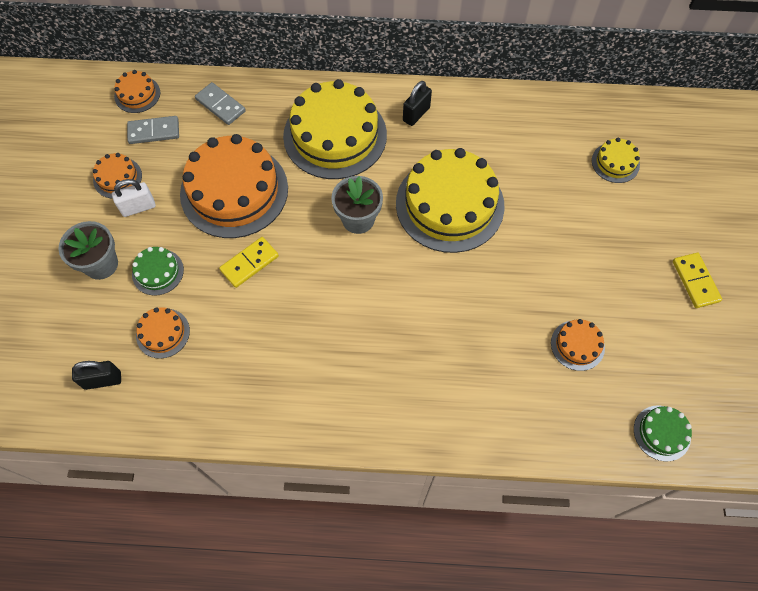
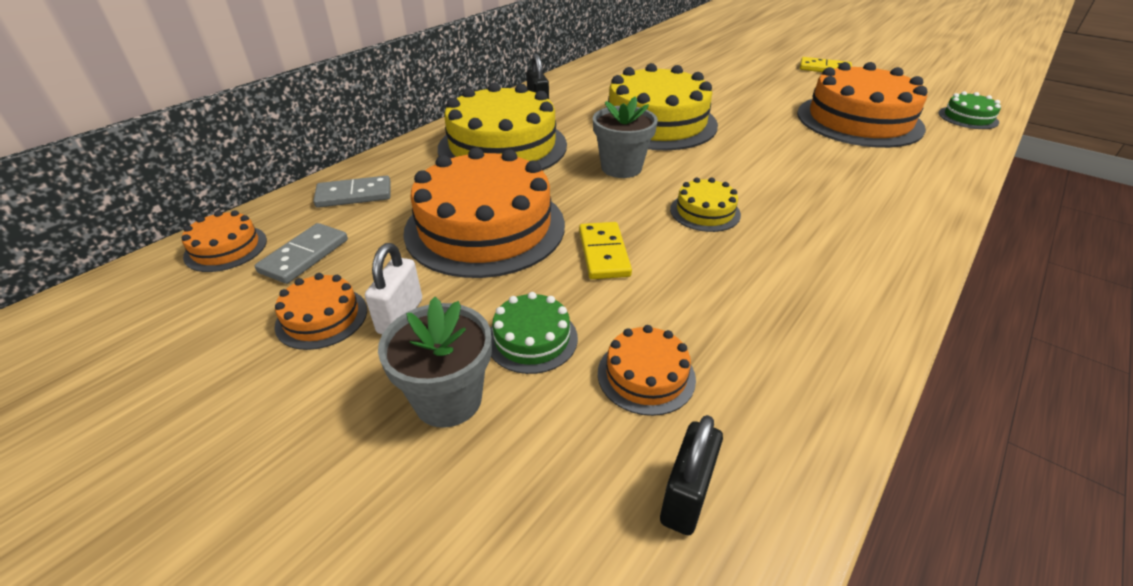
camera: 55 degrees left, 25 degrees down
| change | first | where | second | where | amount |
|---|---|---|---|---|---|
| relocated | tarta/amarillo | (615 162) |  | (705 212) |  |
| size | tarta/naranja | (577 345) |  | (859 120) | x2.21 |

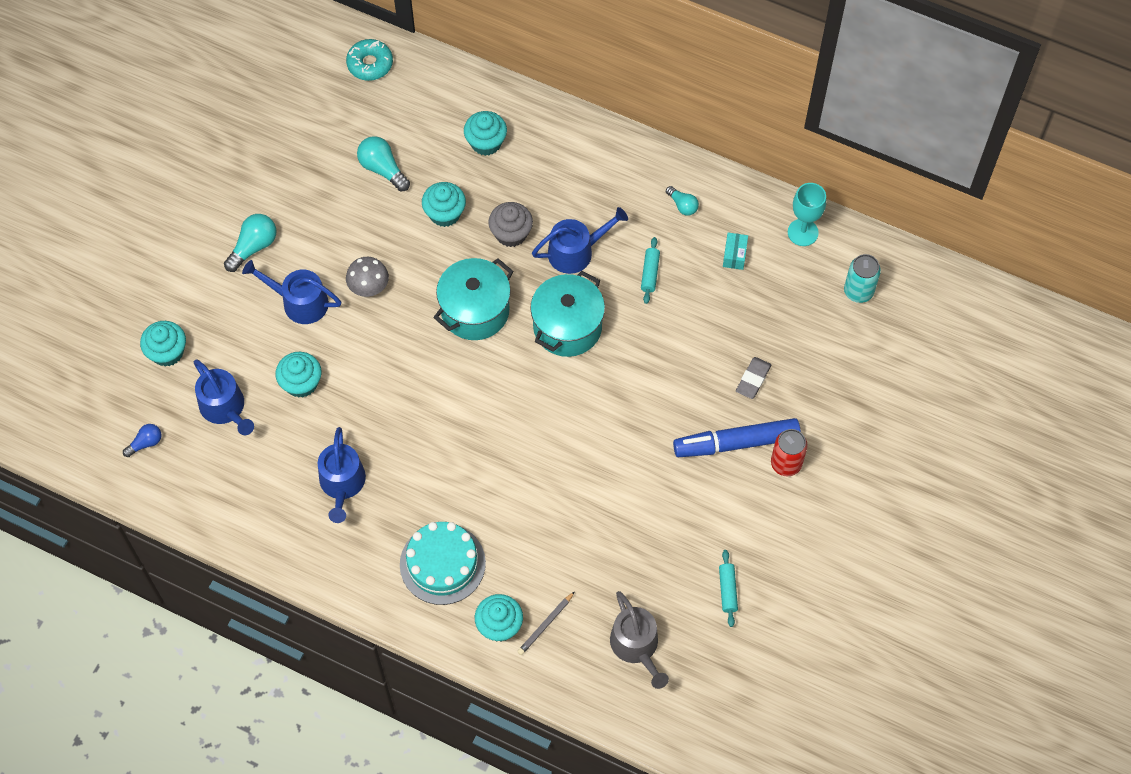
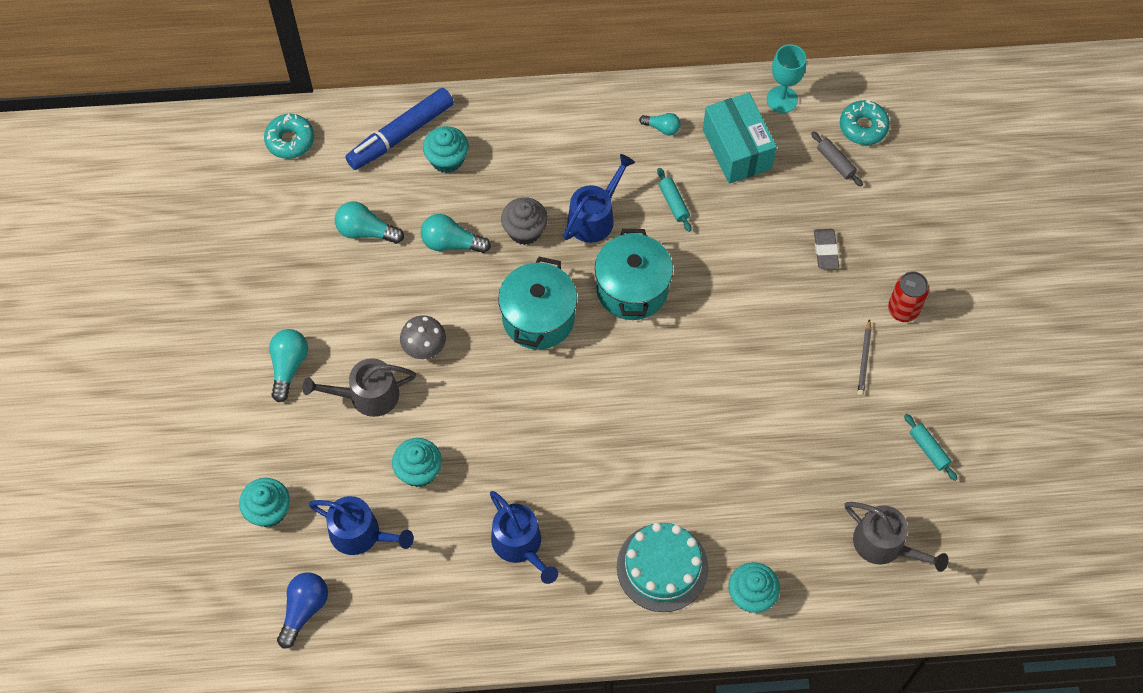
camera: 30 degrees left, 0 degrees up
| change | first | where | second | where | amount |
|---|---|---|---|---|---|
| size | bombilla/azul | (145 443) |  | (304 610) | x1.61 |
| colour | regadera/azul | (299 302) | regadera/gris | (367 395) |  |
| relocated | rotulador/azul | (736 443) |  | (400 135) |  |
| exchanged | magdalena/turquesa | (445 213) | bombilla/turquesa | (451 243) |  |
| size | caja/turquesa | (734 255) |  | (737 149) | x2.23 |
| appeared |  |  | rodillo/gris | (835 162) |  |
| exchanged | lata/turquesa | (858 291) | rosquilla/turquesa | (863 127) |  |
| relocated | lápiz/gris | (545 625) |  | (864 360) |  |

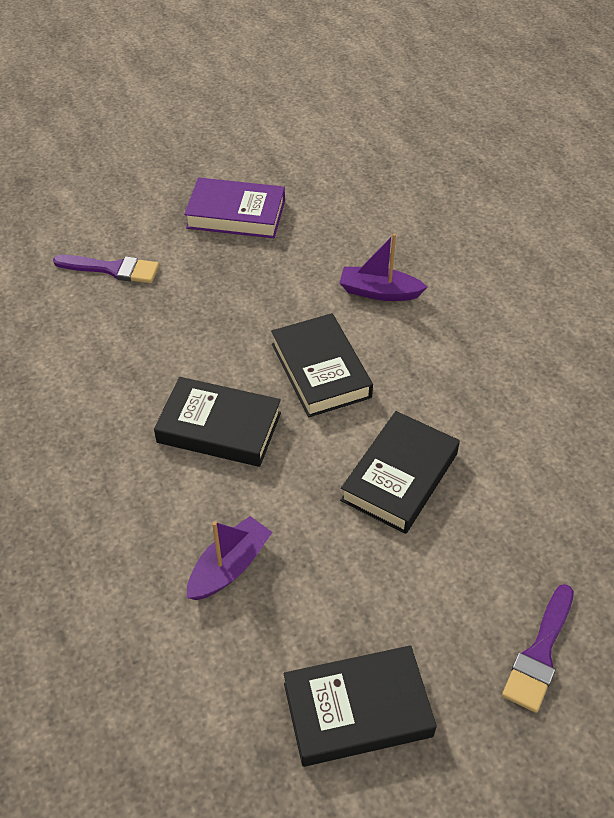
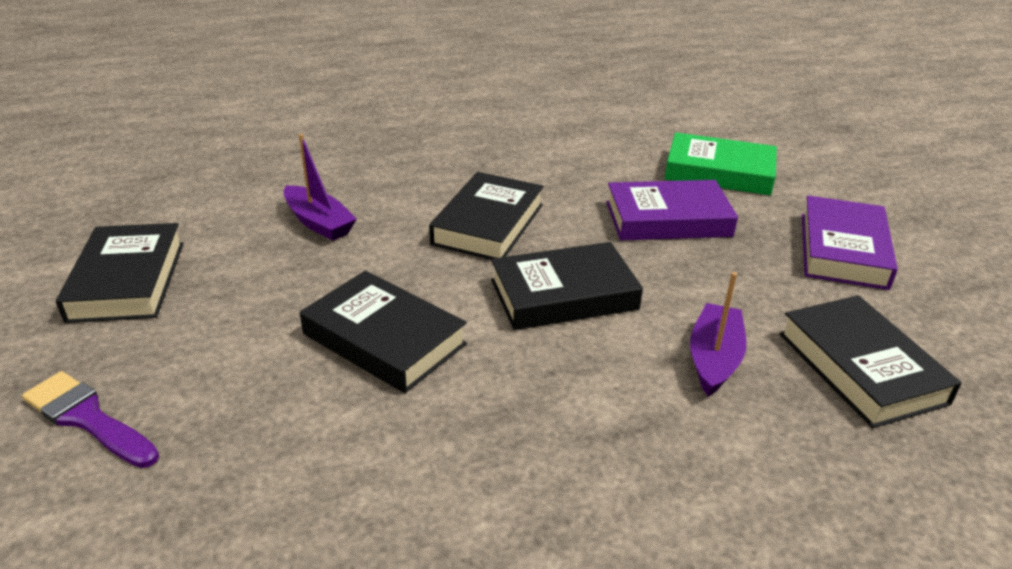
camera: 95 degrees right, 15 degrees down
| change | first | where | second | where | amount |
|---|---|---|---|---|---|
| appeared |  |  | libro/morado | (668 219) |  |
| exchanged | pincel/morado | (112 269) | libro/verde | (719 172) |  |
| appeared |  |  | libro/negro | (861 368) |  |

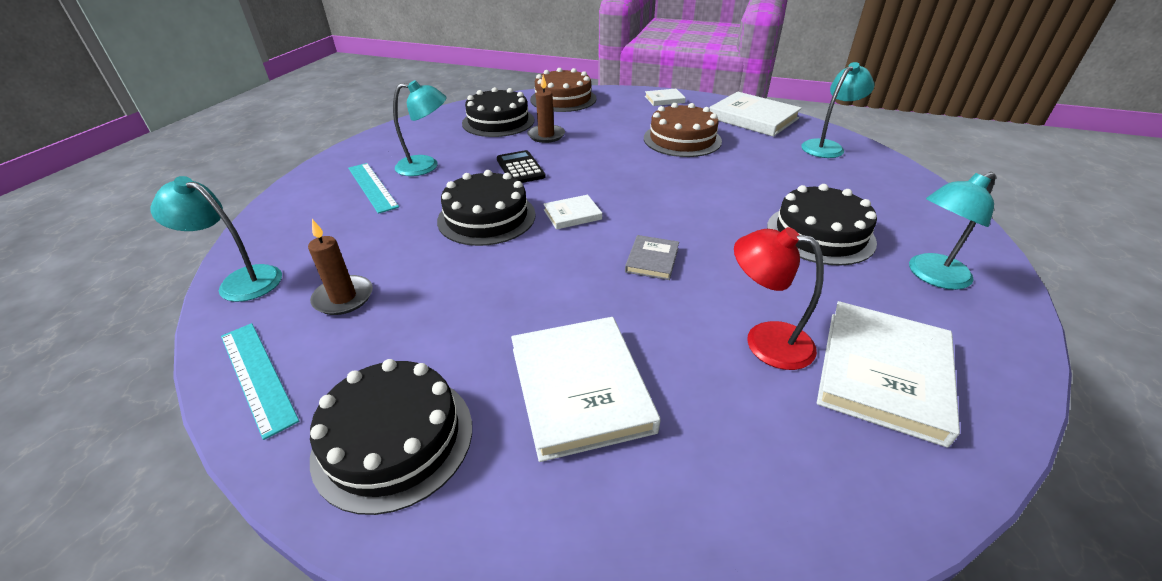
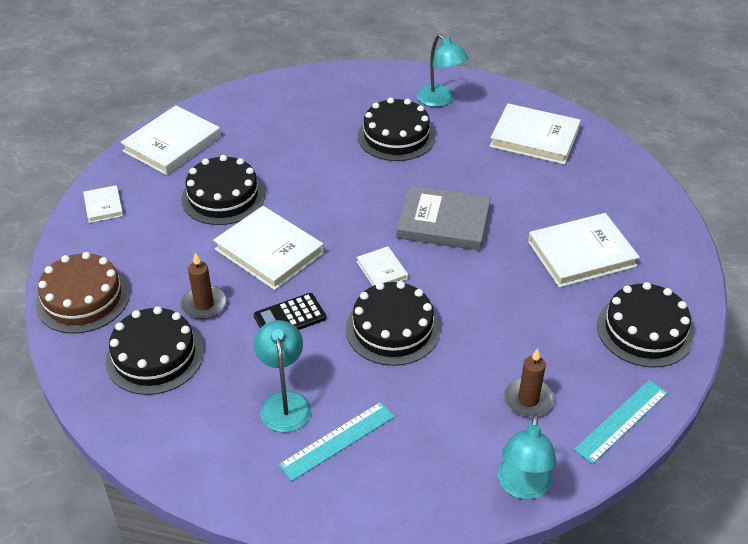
camera: 95 degrees left, 5 degrees up
| change | first | where | second | where | amount |
|---|---|---|---|---|---|
| colour | tarta/marrón | (682 139) | tarta/negro | (223 197) |  |
| appeared |  |  | libro/blanco | (269 251) |  |
| size | libro/gris | (652 260) |  | (443 222) | x1.97 |
| missing | lámpara/rojo | (765 341) |  |  |  |
| missing | lámpara/turquesa | (827 146) |  |  |  |

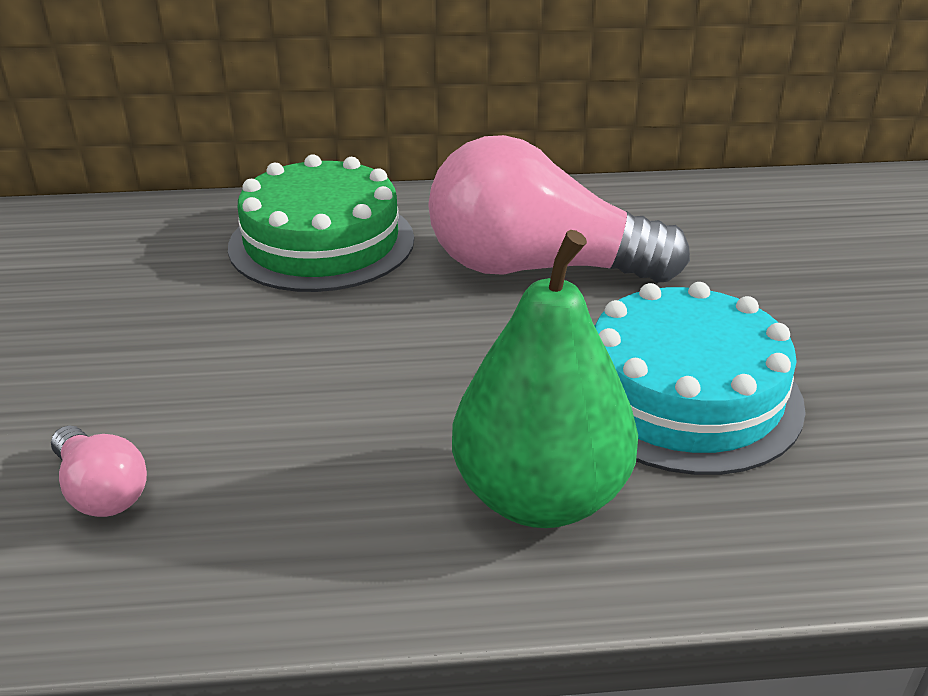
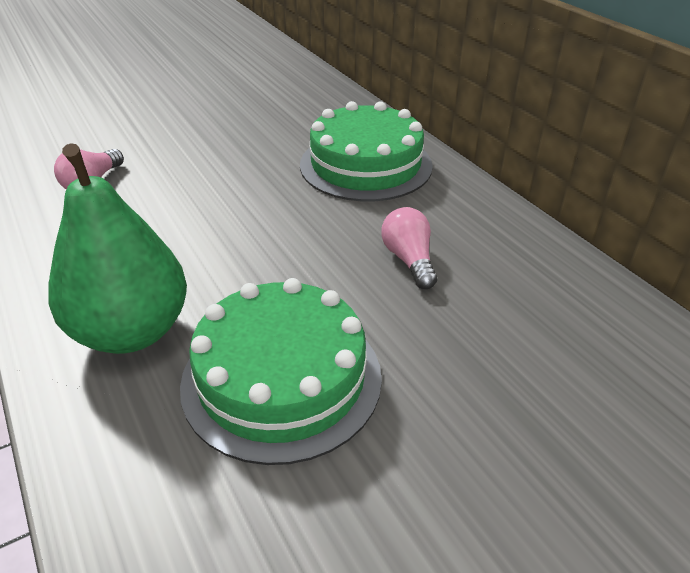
camera: 65 degrees right, 5 degrees up
| change | first | where | second | where | amount |
|---|---|---|---|---|---|
| colour | tarta/turquesa | (683 395) | tarta/verde | (281 378) |  |
| size | bombilla/rosa | (537 268) |  | (409 260) | x0.44 |

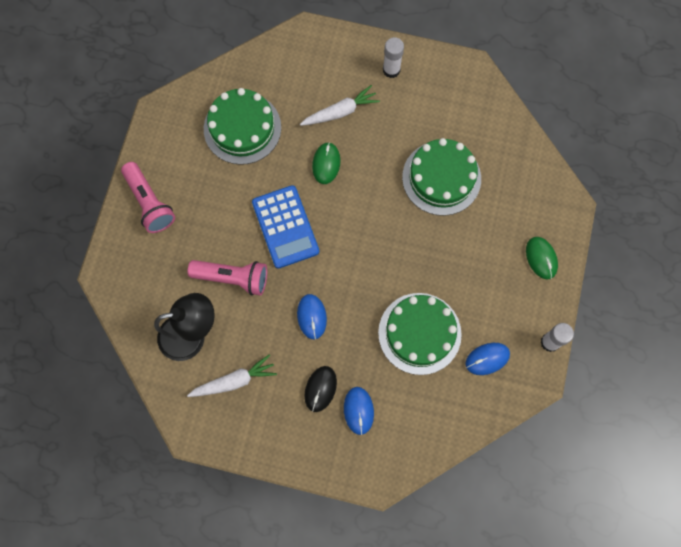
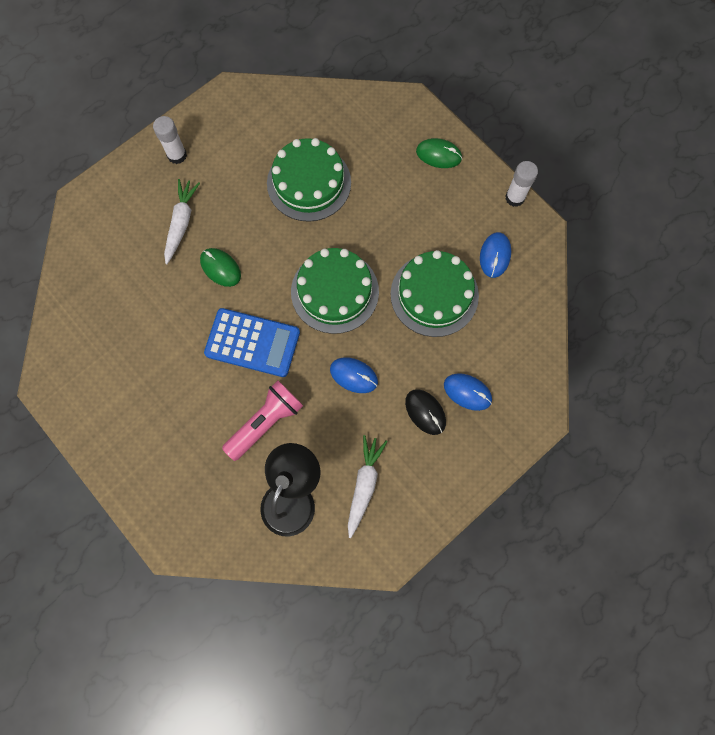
camera: 55 degrees left, 0 degrees up
| change | first | where | second | where | amount |
|---|---|---|---|---|---|
| relocated | tarta/verde | (242 128) |  | (334 291) |  |
| missing | lámpara de mano/rosa | (149 203) |  |  |  |

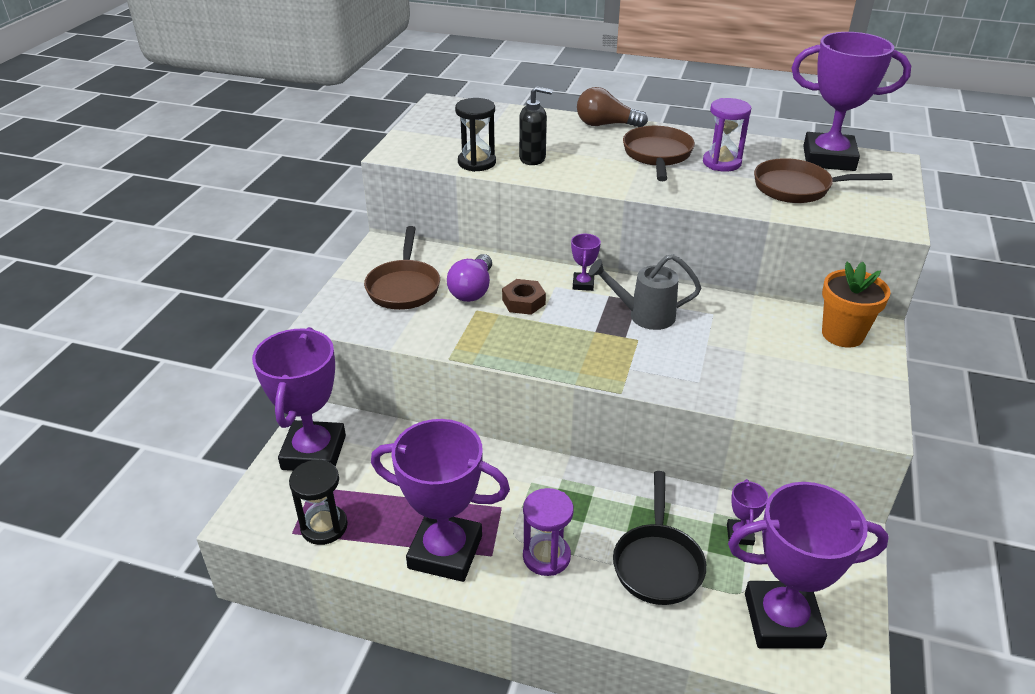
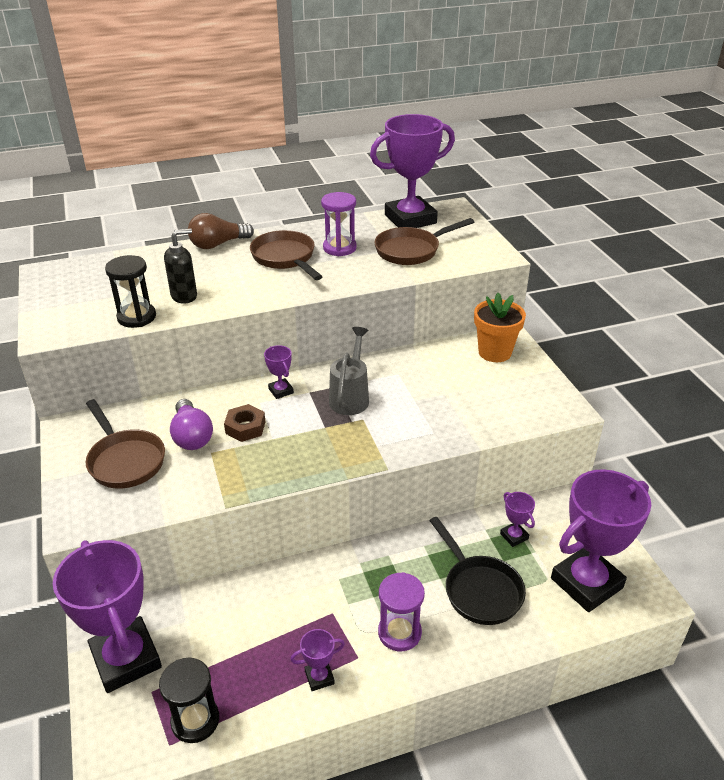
camera: 35 degrees left, 0 degrees up
| change | first | where | second | where | amount |
|---|---|---|---|---|---|
| size | trofeo/morado | (445 552) |  | (319 677) | x0.42 |
| spun | regadera/gris | (644 315) |  | (350 397) | 135 degrees clockwise |

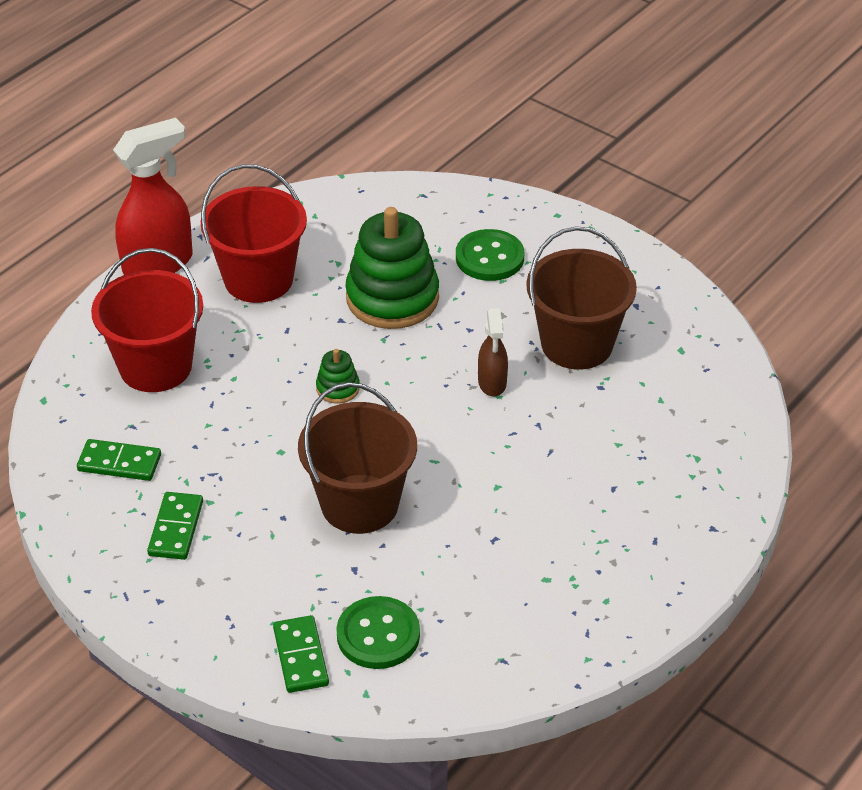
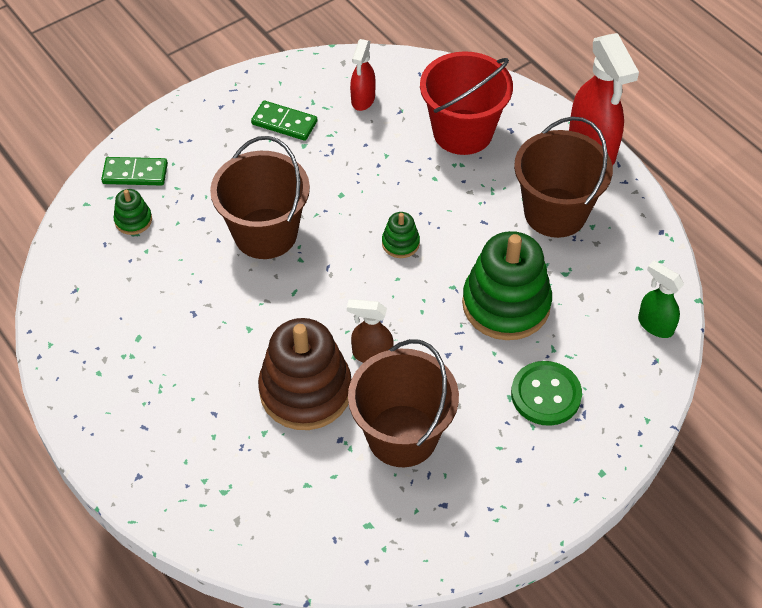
camera: 105 degrees right, 10 degrees up
| change | first | where | second | where | amount |
|---|---|---|---|---|---|
| exchanged | botón/verde | (378 635) | juguete apilable/verde | (133 220) |  |
| appeared |  |  | juguete apilable/marrón | (305 391) |  |
| exchanged | ficha de dominó/verde | (119 463) | pulverizador/rojo | (363 100) |  |
| colour | balde/rojo | (258 279) | balde/marrón | (555 212) |  |
| appeared |  |  | pulverizador/verde | (655 325) |  |

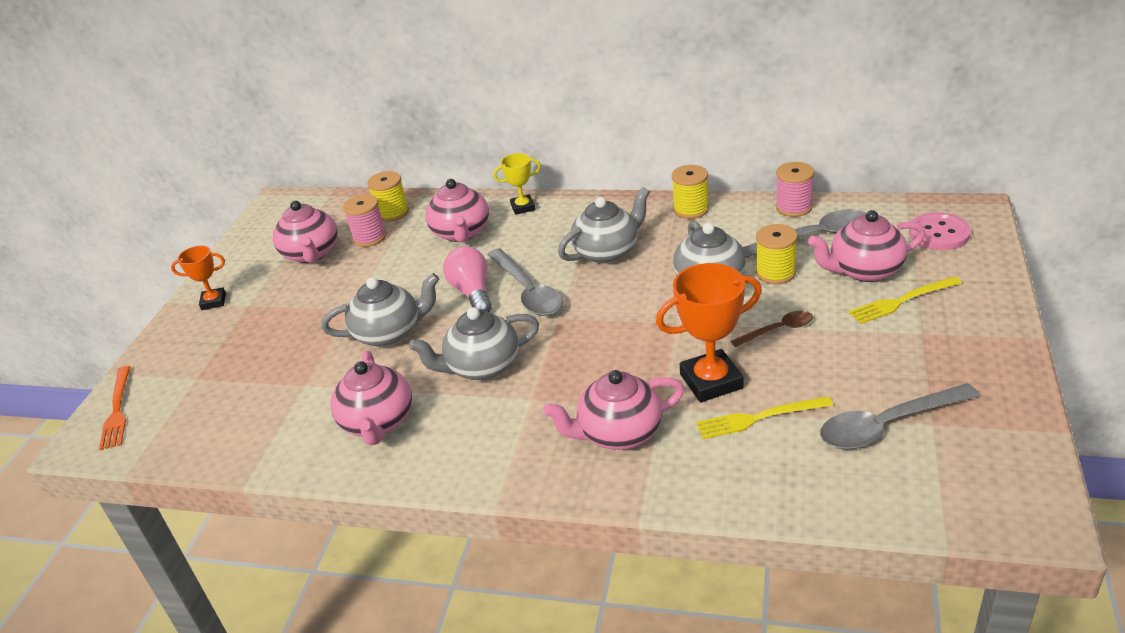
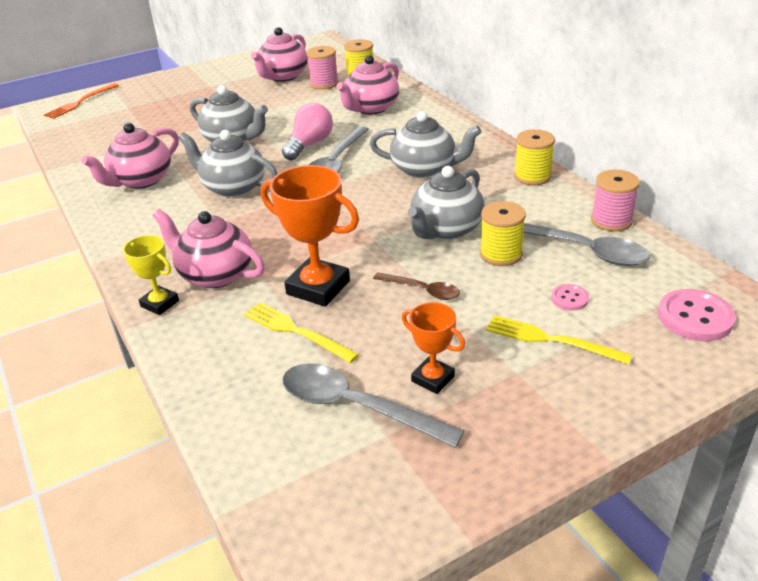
camera: 45 degrees right, 0 degrees up
| change | first | where | second | where | amount |
|---|---|---|---|---|---|
| relocated | trofeo/amarillo | (523 207) |  | (160 303) |  |
| relocated | trofeo/naranja | (213 302) |  | (433 379) |  |
| exchanged | tetera/rosa | (864 270) | botón/rosa | (569 298) |  |

